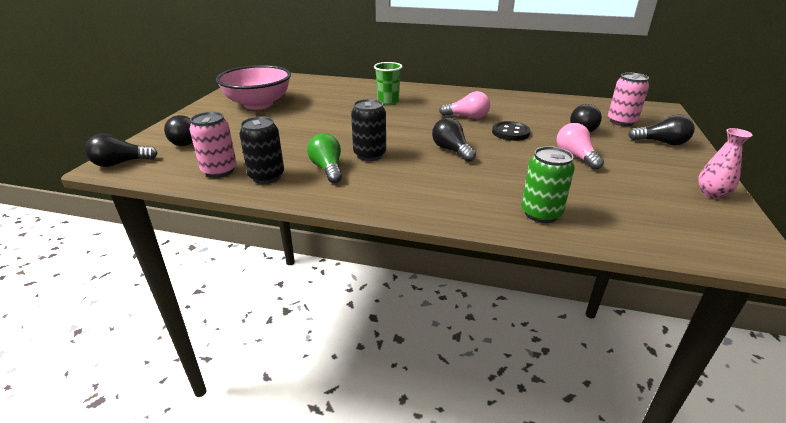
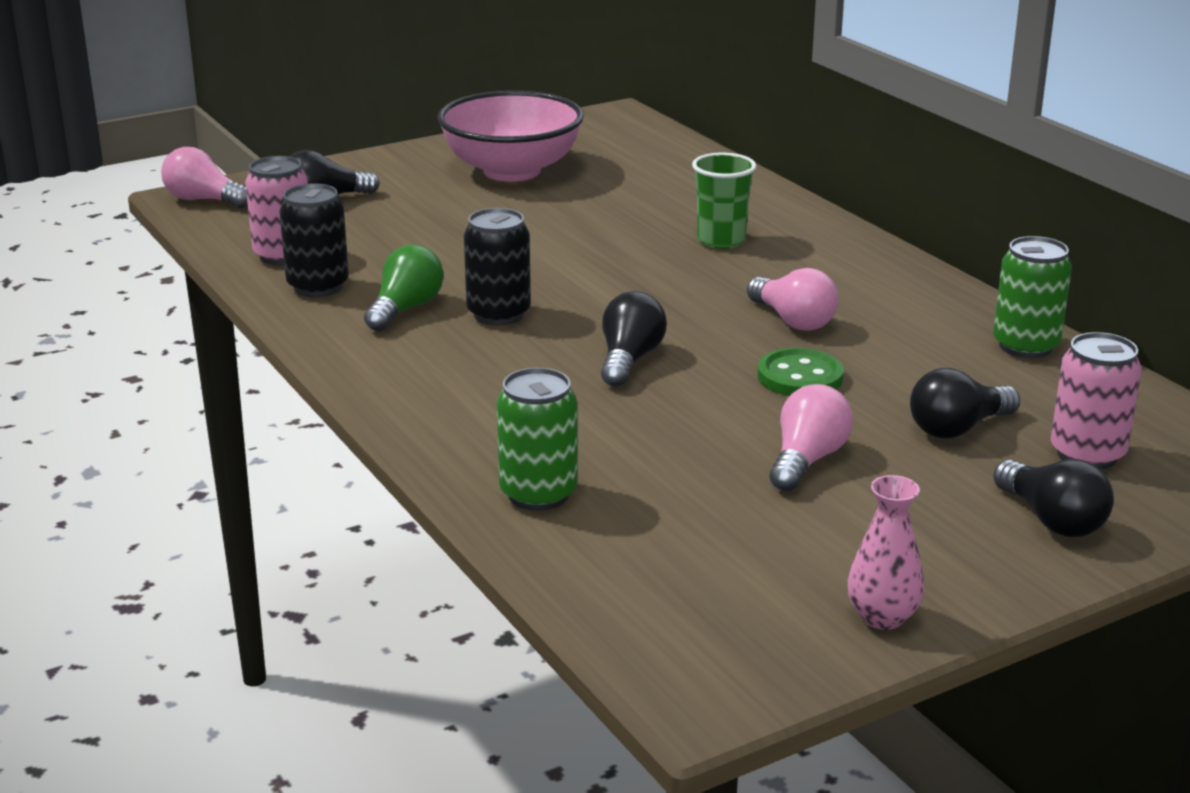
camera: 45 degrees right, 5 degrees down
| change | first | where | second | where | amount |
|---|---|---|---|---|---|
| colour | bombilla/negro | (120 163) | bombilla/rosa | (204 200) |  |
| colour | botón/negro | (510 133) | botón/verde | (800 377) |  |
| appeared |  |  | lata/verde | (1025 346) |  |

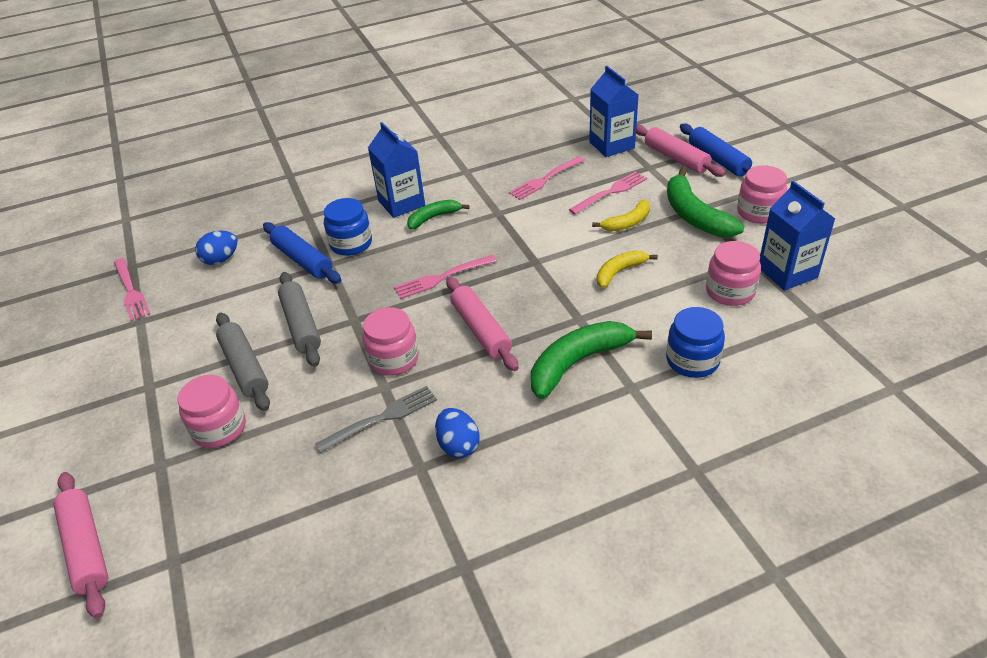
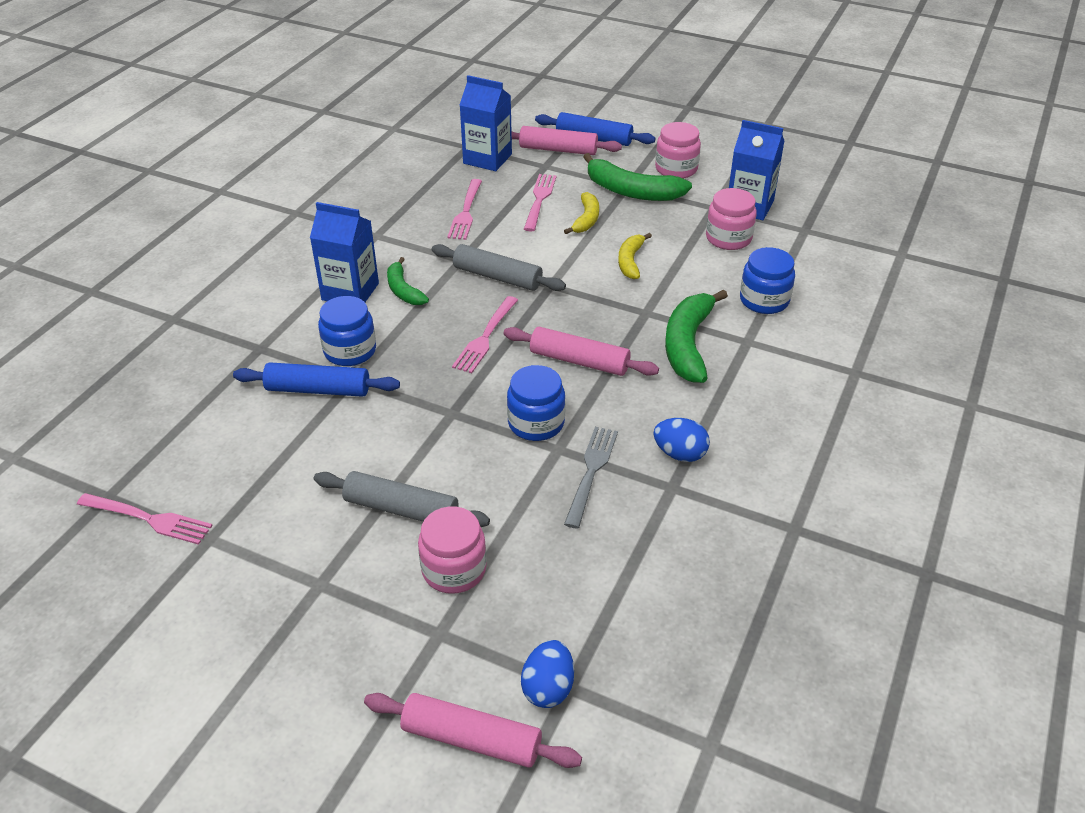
camera: 45 degrees left, 0 degrees up
| change | first | where | second | where | amount |
|---|---|---|---|---|---|
| spun | plátano/verde | (434 218) |  | (403 290) | 45 degrees counterclockwise |
| relocated | rodillo/gris | (301 325) |  | (497 277) |  |
| colour | tarro/rosa | (394 359) | tarro/azul | (536 423) |  |
| relocated | huevo/azul | (221 259) |  | (548 688) |  |

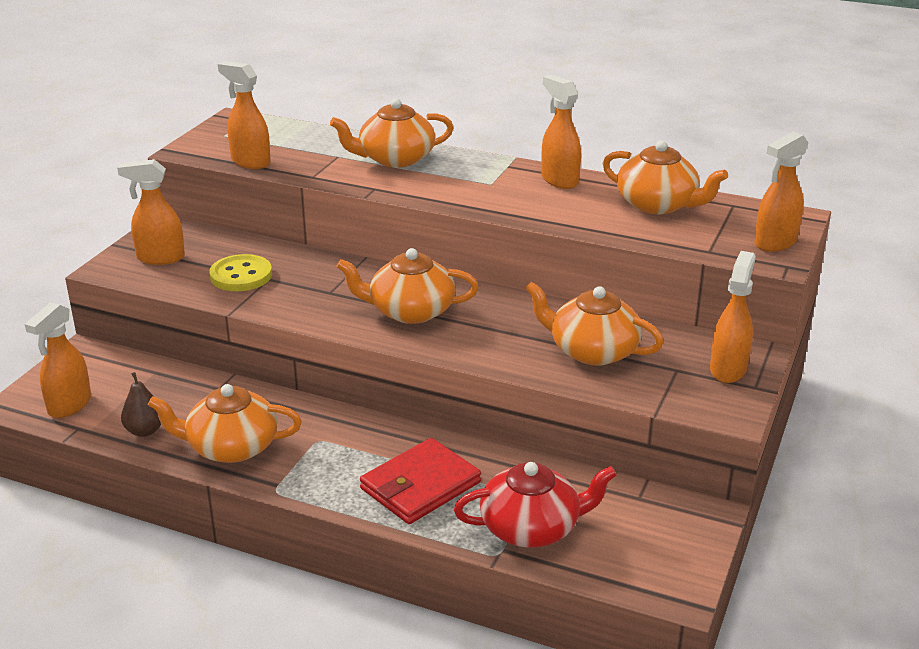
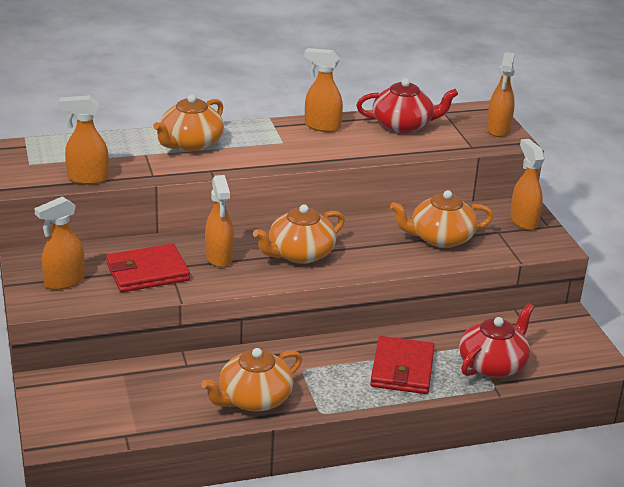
camera: 40 degrees left, 0 degrees up
| change | first | where | second | where | amount |
|---|---|---|---|---|---|
| exchanged | botón/amarillo | (241 275) | cartera/rojo | (147 272) |  |
| relocated | pulverizador/naranja | (69 405) |  | (219 258) |  |
| colour | tetera/naranja | (658 204) | tetera/rojo | (403 125) |  |
| missing | pera/marrón | (145 431) |  |  |  |

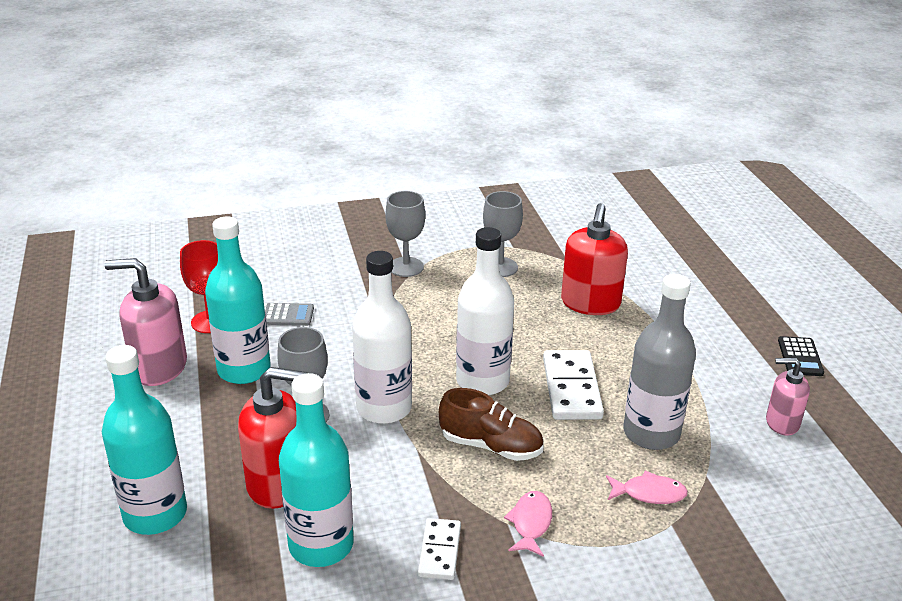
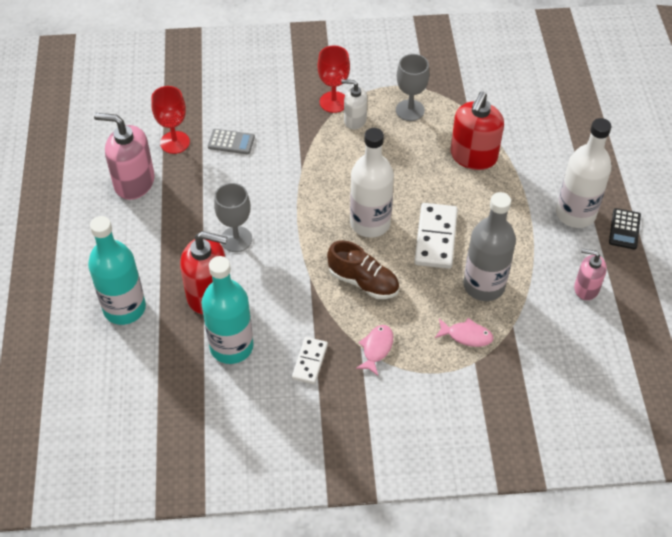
camera: 10 degrees right, 20 degrees up
| change | first | where | second | where | amount |
|---|---|---|---|---|---|
| colour | copa/gris | (406 267) | copa/rojo | (333 102) |  |
| appeared |  |  | dispensador de jabón/blanco | (355 120) |  |
| relocated | botella/blanco | (384 408) |  | (575 214) |  |
| missing | botella/turquesa | (244 370) |  |  |  |

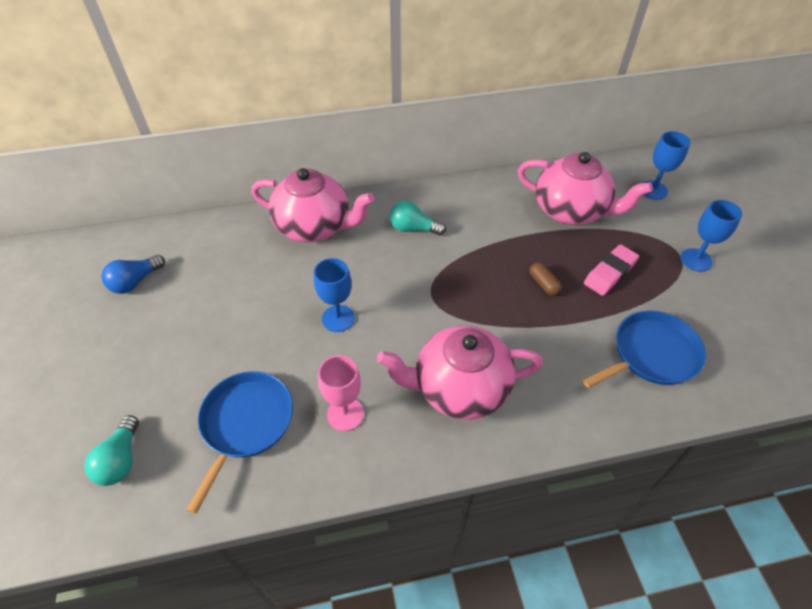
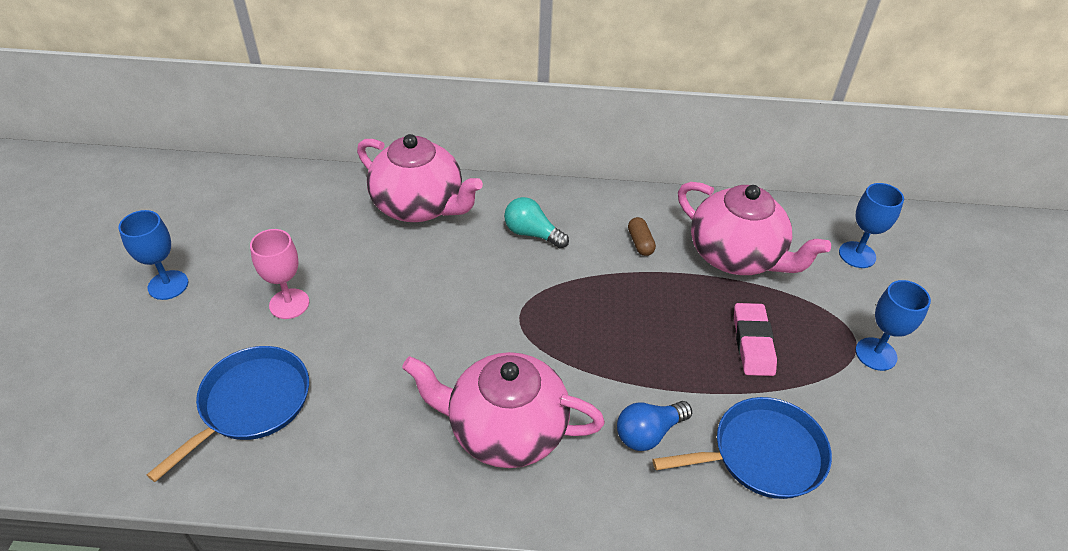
camera: 15 degrees right, 5 degrees down
| change | first | where | second | where | amount |
|---|---|---|---|---|---|
| relocated | copa/azul | (338 318) |  | (168 285) |  |
| relocated | copa/rosa | (345 414) |  | (289 304) |  |
| relocated | bombilla/azul | (135 282) |  | (648 433) |  |
| relocated | cápsula/marrón | (543 284) |  | (640 243) |  |
| spun | goma de borrar/rosa | (610 273) |  | (753 343) | 60 degrees counterclockwise |
| missing | bombilla/turquesa | (121 460) |  |  |  |

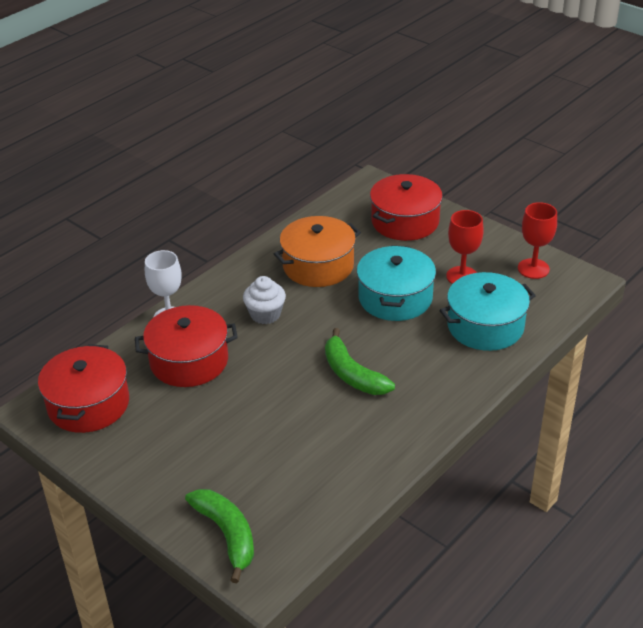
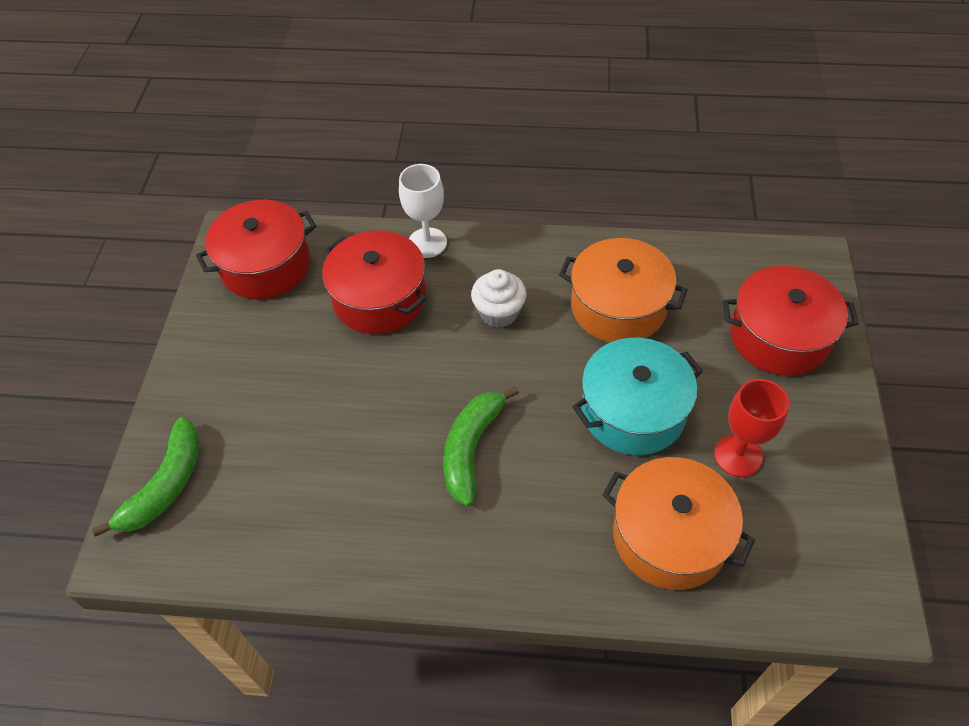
camera: 55 degrees right, 15 degrees up
| change | first | where | second | where | amount |
|---|---|---|---|---|---|
| colour | olla/turquesa | (485 326) | olla/naranja | (669 536) |  |
| missing | copa/rojo | (533 269) |  |  |  |

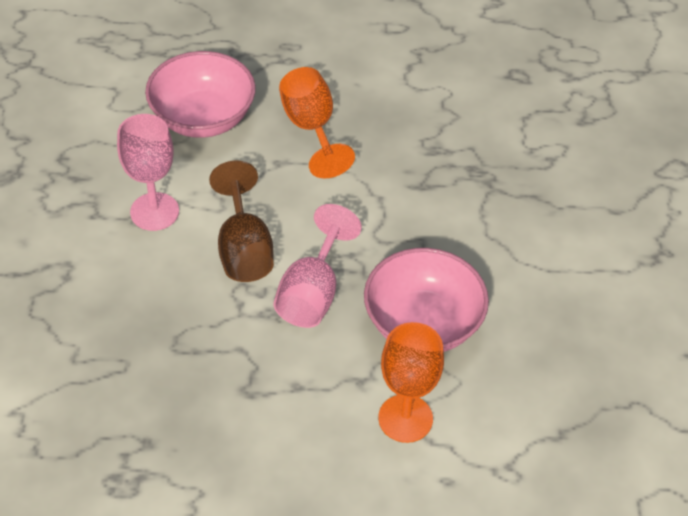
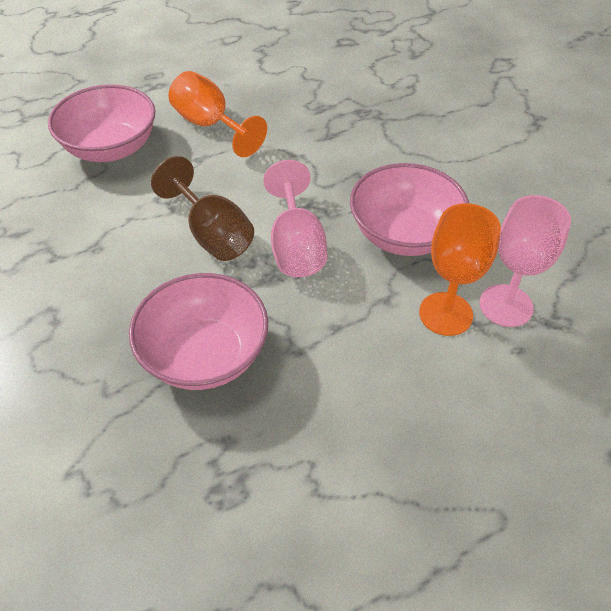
camera: 25 degrees left, 0 degrees up
| change | first | where | second | where | amount |
|---|---|---|---|---|---|
| appeared |  |  | cuenco/rosa | (205 355) |  |
| relocated | copa/rosa | (154 212) |  | (506 305) |  |

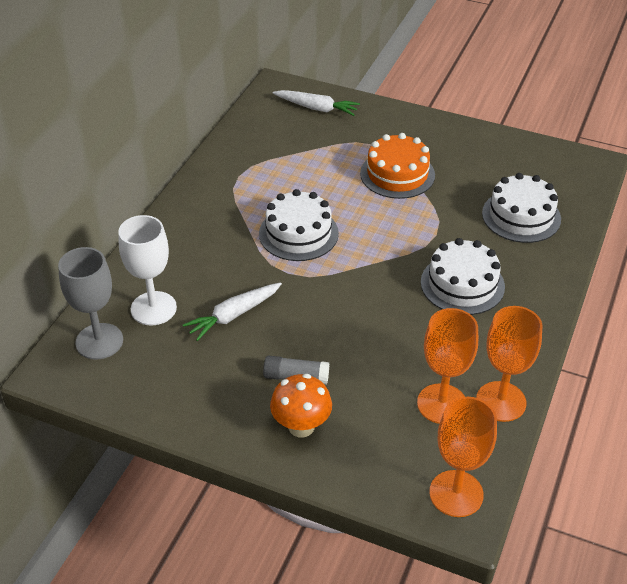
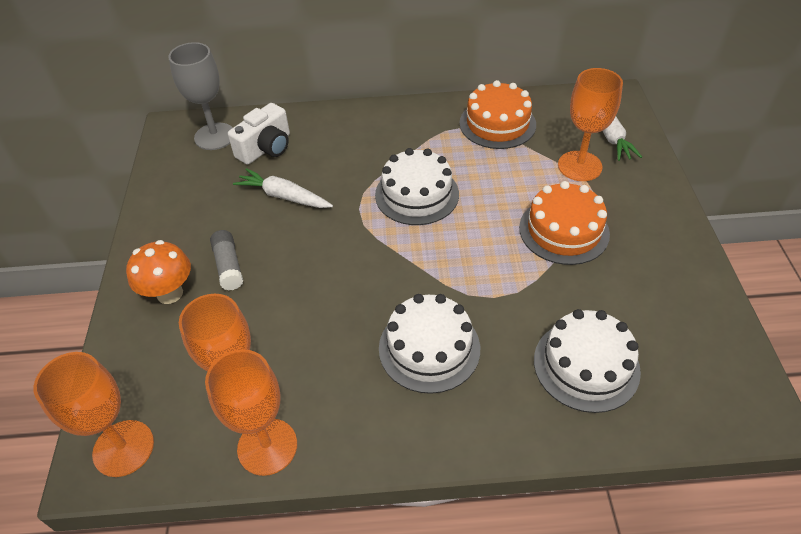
camera: 65 degrees right, 5 degrees up
| change | first | where | second | where | amount |
|---|---|---|---|---|---|
| exchanged | copa/blanco | (153 308) | cámara/blanco | (266 148) |  |
| appeared |  |  | tarta/naranja | (497 123) |  |
| appeared |  |  | copa/naranja | (579 166) |  |

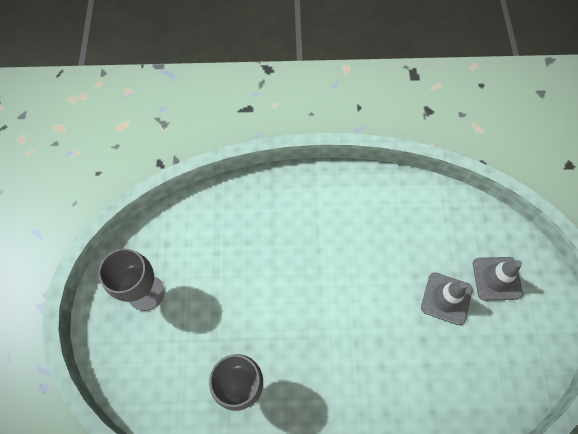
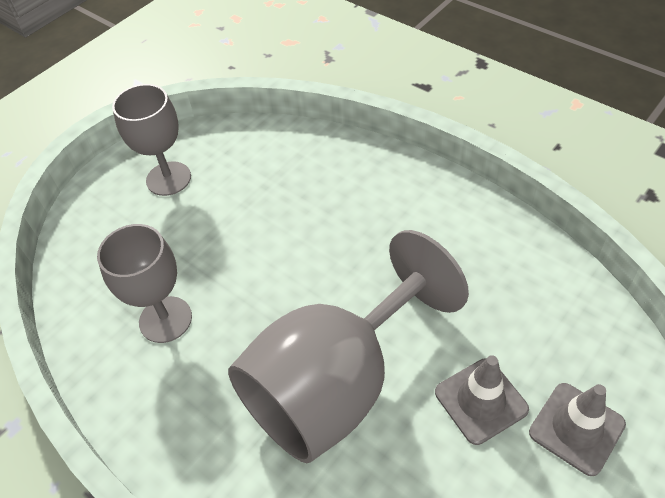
camera: 45 degrees right, 15 degrees down
| change | first | where | second | where | amount |
|---|---|---|---|---|---|
| appeared |  |  | copa/gris | (336 384) |  |

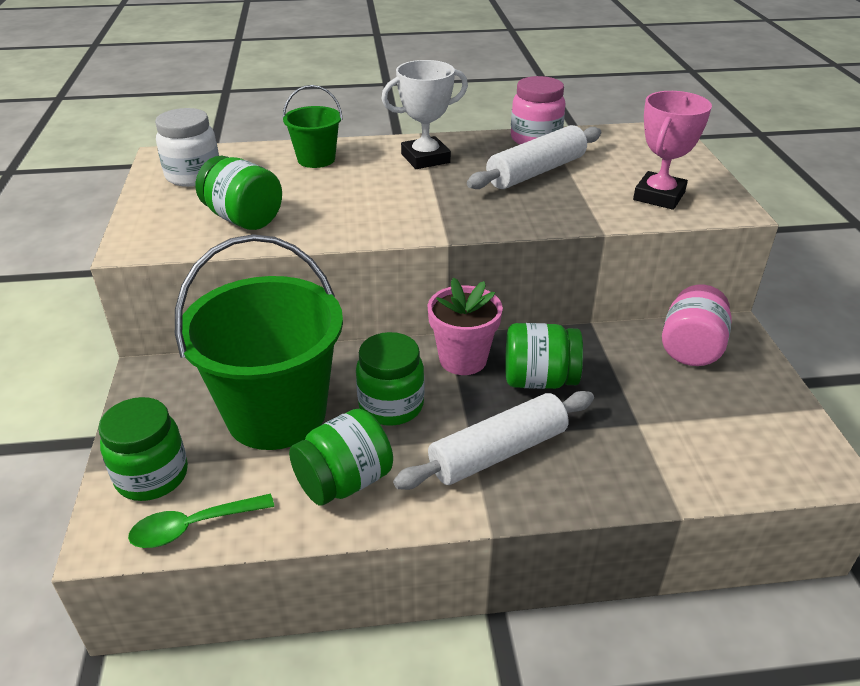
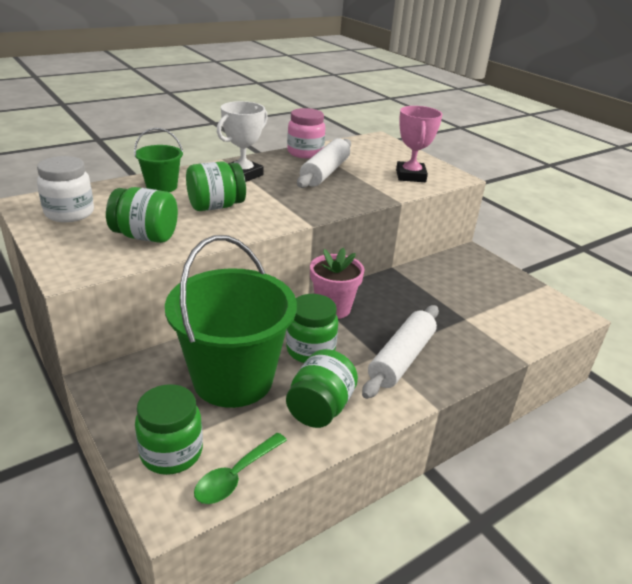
camera: 30 degrees left, 5 degrees down
| change | first | where | second | where | amount |
|---|---|---|---|---|---|
| relocated | tarro/verde | (539 380) |  | (216 206) |  |
| missing | tarro/rosa | (691 348) |  |  |  |

